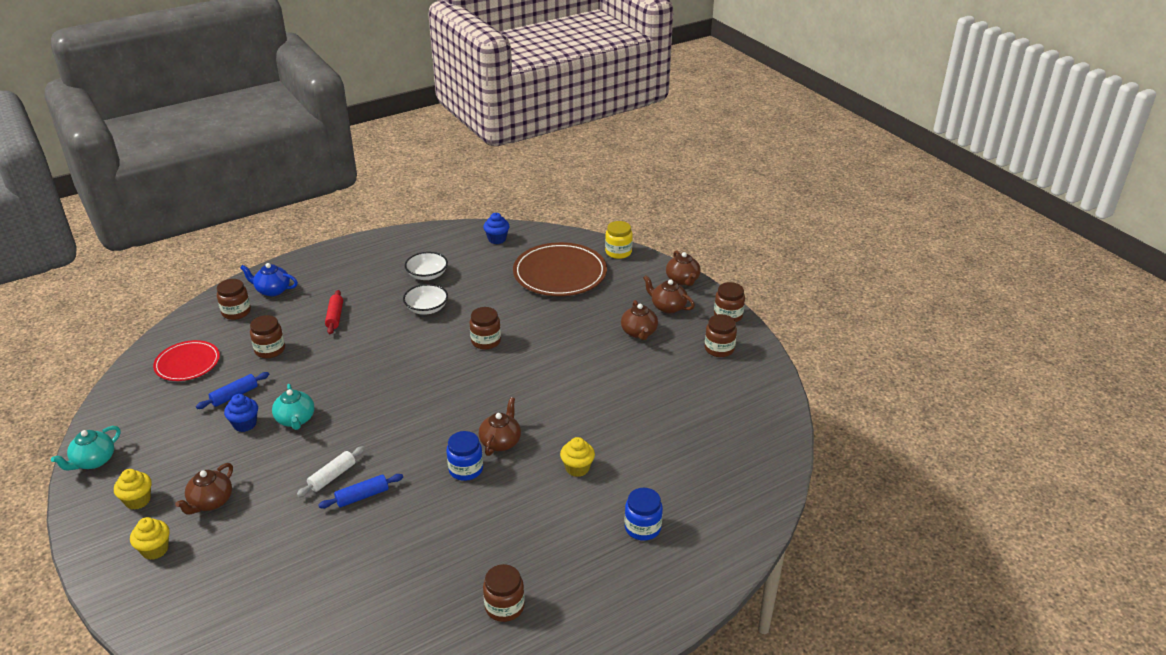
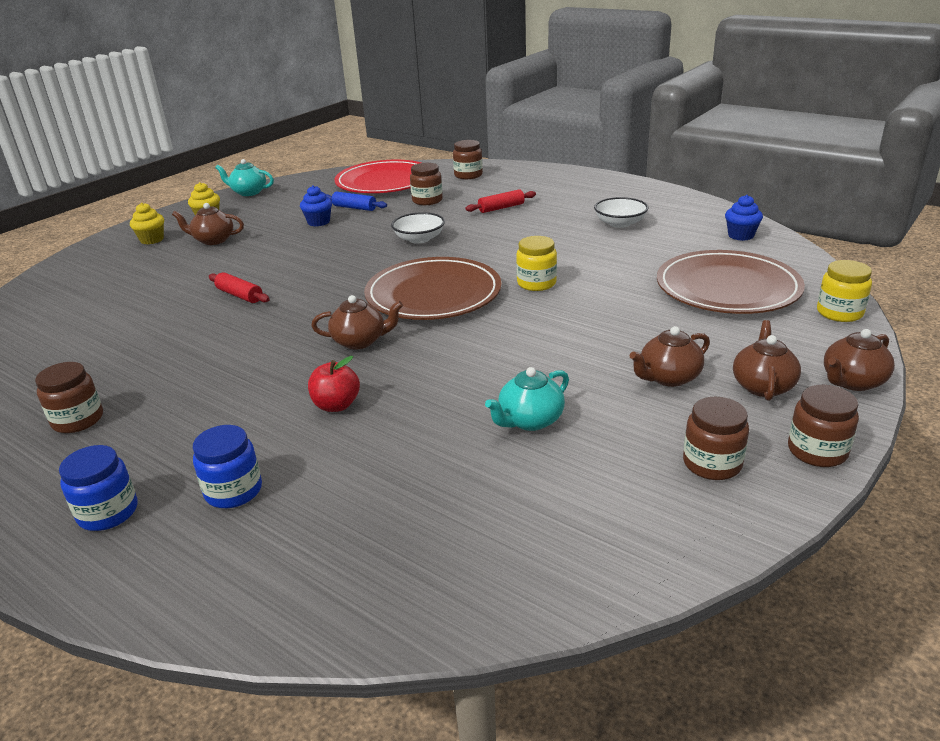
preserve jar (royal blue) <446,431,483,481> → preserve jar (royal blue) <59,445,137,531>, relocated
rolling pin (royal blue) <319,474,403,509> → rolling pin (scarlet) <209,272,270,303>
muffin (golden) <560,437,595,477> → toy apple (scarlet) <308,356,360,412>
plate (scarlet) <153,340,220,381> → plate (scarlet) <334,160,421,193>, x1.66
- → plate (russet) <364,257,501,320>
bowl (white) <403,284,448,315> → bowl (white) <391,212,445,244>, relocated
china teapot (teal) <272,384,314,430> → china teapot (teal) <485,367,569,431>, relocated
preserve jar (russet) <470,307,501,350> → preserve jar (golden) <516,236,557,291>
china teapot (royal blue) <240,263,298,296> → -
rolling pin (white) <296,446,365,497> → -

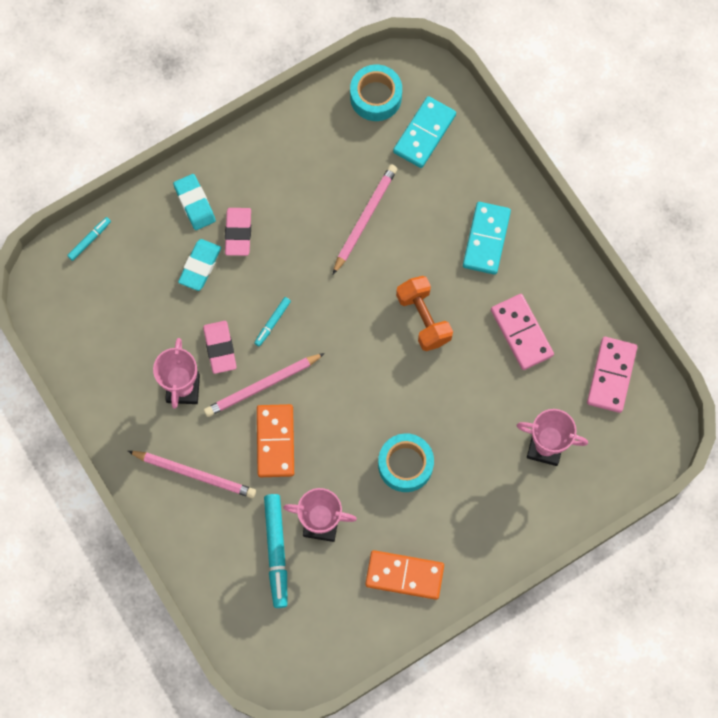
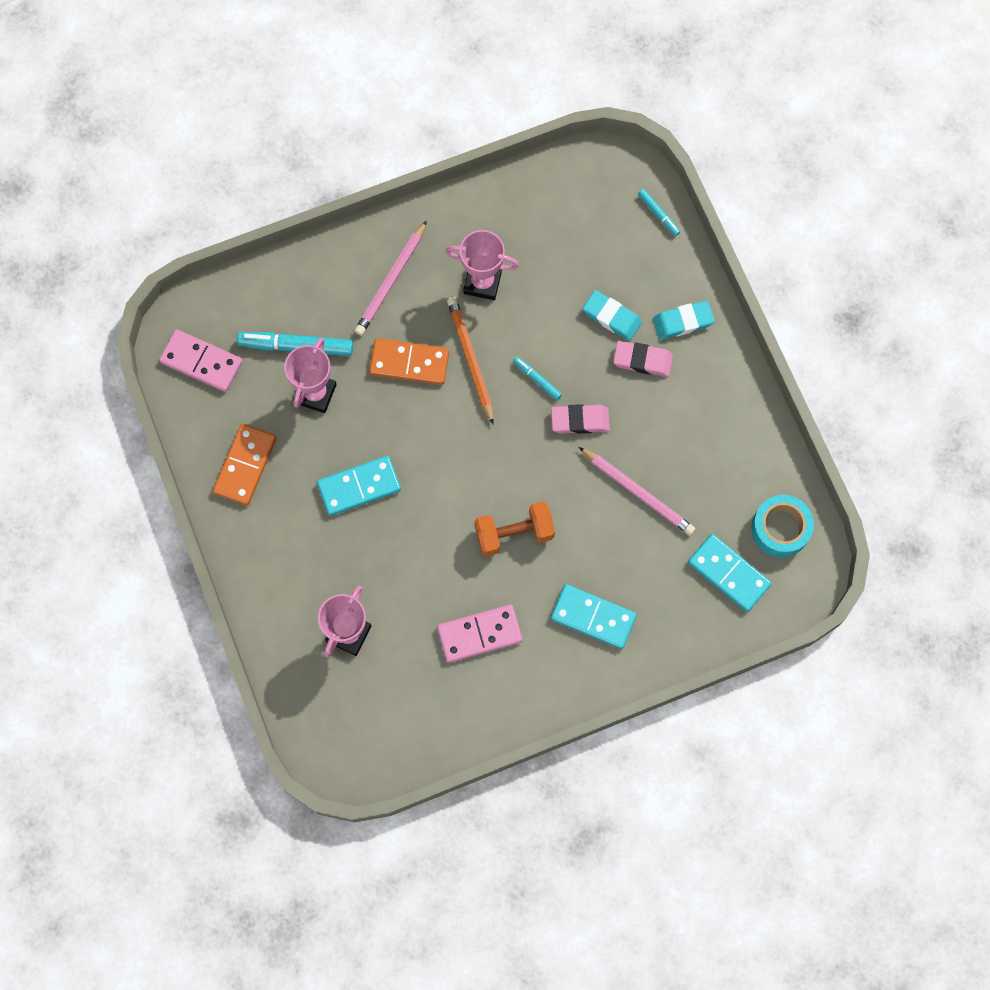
domino piece (rose-pink) <587,337,637,413> → domino piece (rose-pink) <159,329,243,392>, relocated
roll of tape (teal) <378,433,434,492> → domino piece (teal) <317,456,401,516>
pencil (rose-pink) <204,353,325,417> → pencil (orange-coloured) <447,297,494,425>
eraser (rose-pink) <203,321,237,374> → eraser (rose-pink) <551,404,610,434>, relocated

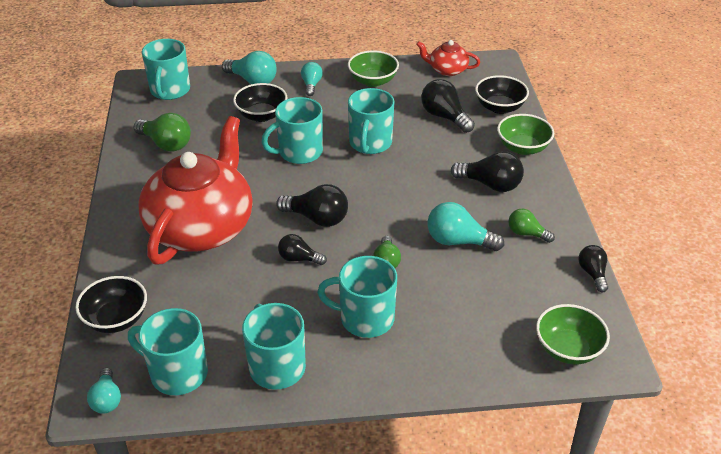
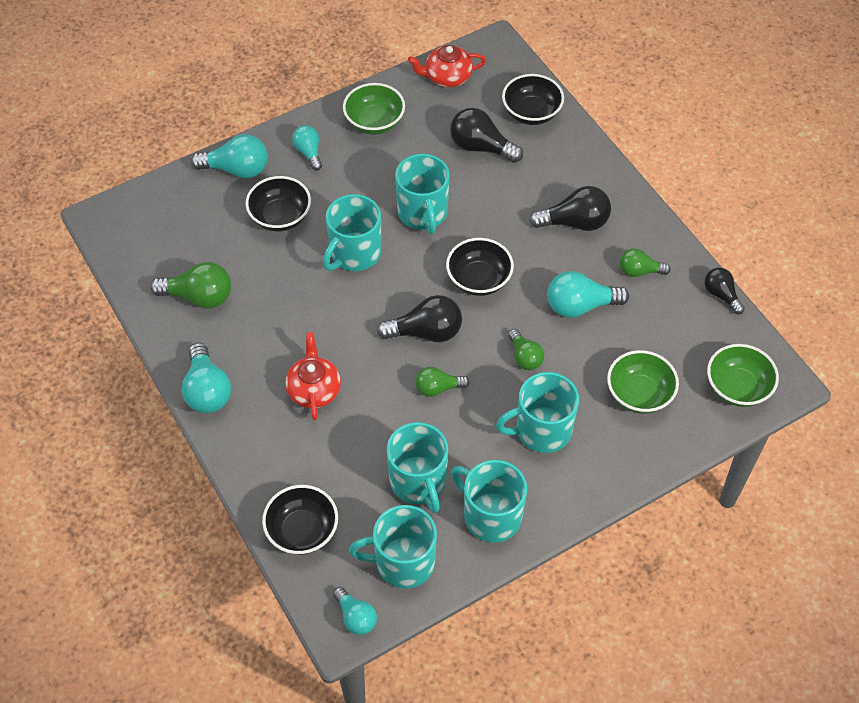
- → lightbulb (teal) <182,342,231,413>
china teapot (scarlet) <138,116,253,264> → china teapot (scarlet) <285,332,341,420>, x0.44
tea mug (teal) <142,39,190,100> → tea mug (teal) <387,422,448,513>, relocated
lightbulb (jet-black) <278,234,327,265> → lightbulb (leaf-green) <415,367,469,397>
- → bowl (jet-black) <446,238,514,296>
bowl (leaf-green) <497,114,554,155> → bowl (leaf-green) <607,350,679,414>, relocated

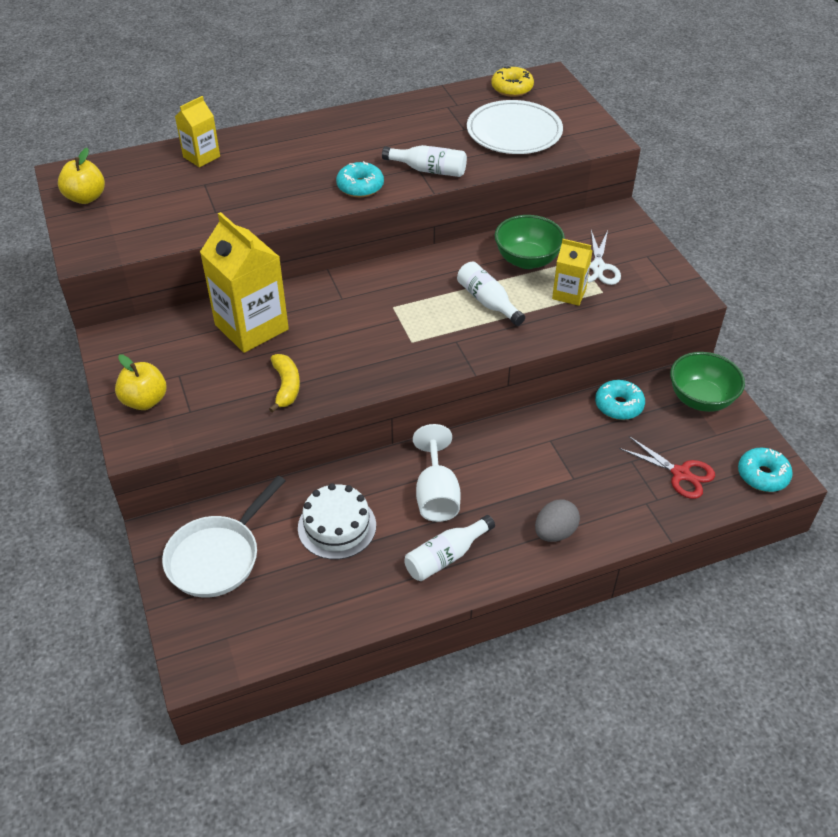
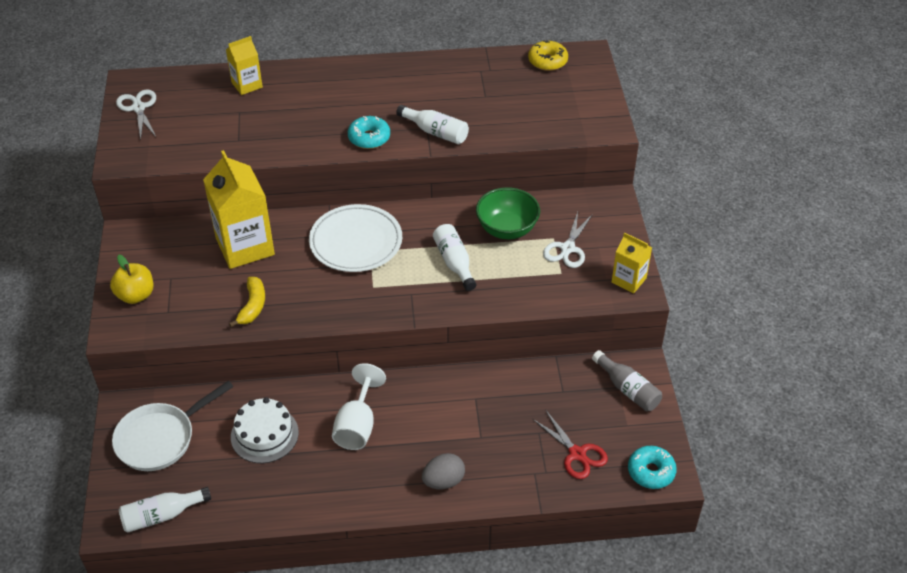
toy apple (golden) <58,148,105,204> → shears (white) <116,90,156,140>
flask (white) <404,515,495,581> → flask (white) <119,487,211,533>, relocated
plate (white) <467,100,563,154> → plate (white) <309,204,402,272>, relocated
bowl (leaf-green) <670,352,745,412> → flask (gray) <592,350,662,411>
carton (golden) <552,239,592,306> → carton (golden) <612,233,652,294>, relocated
donut (teal) <595,380,645,420> → -

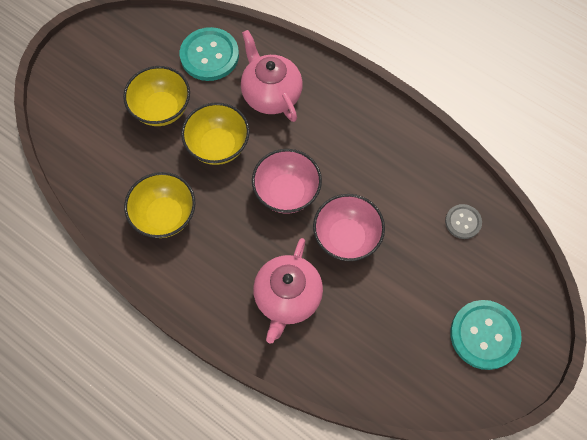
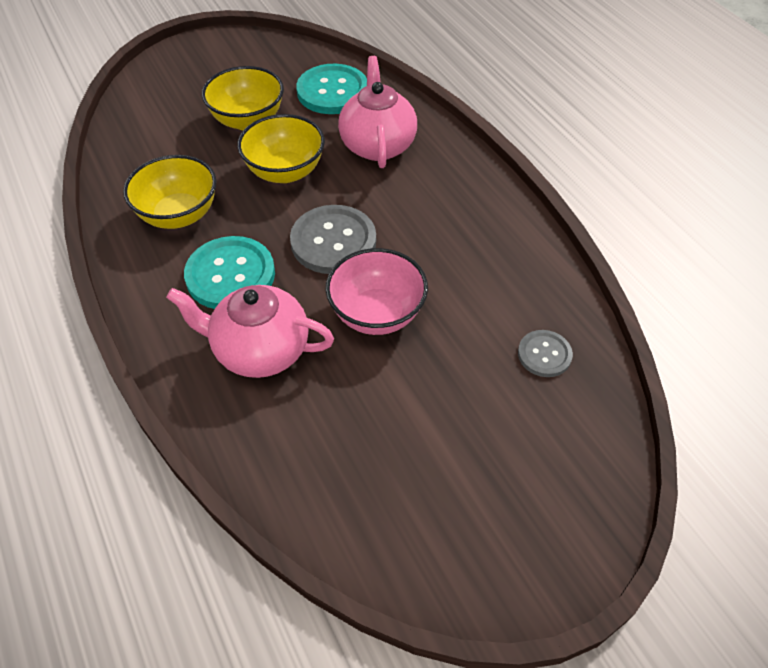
china teapot (rose-pink) <253,238,323,344> → china teapot (rose-pink) <166,285,334,378>, 60 degrees clockwise
button (teal) <450,300,522,370> → button (teal) <184,236,275,309>, relocated
bowl (rose-pink) <252,149,322,214> → button (gray) <290,205,376,274>

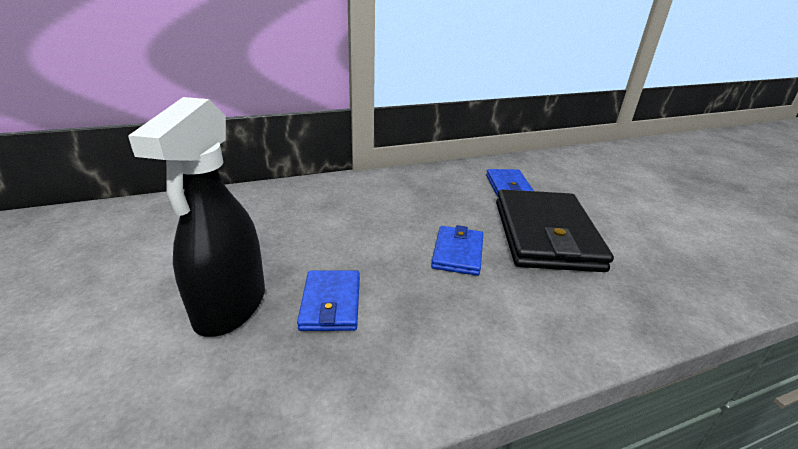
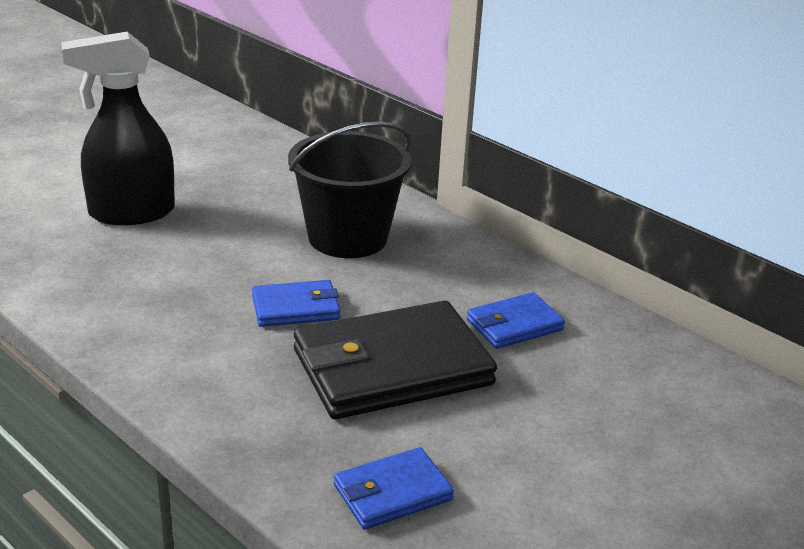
- → sand bucket (jet-black) <288,122,411,258>
billfold (royal blue) <297,270,360,331> → billfold (royal blue) <334,447,454,530>, relocated

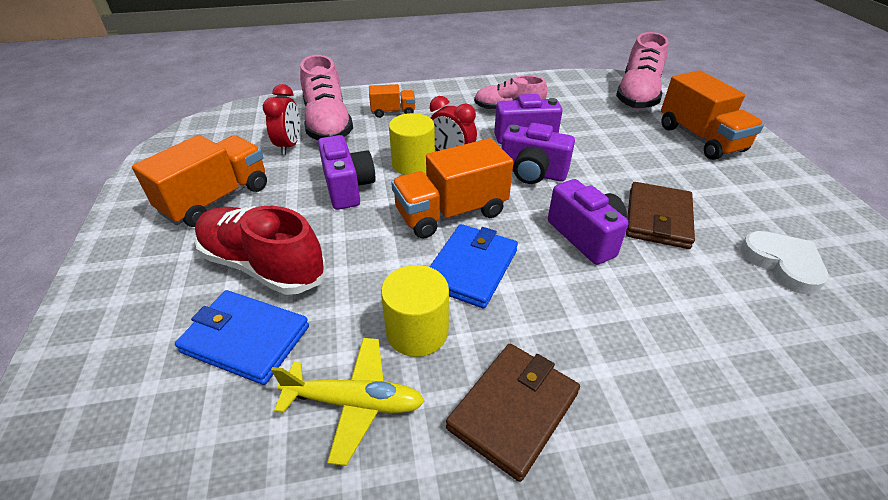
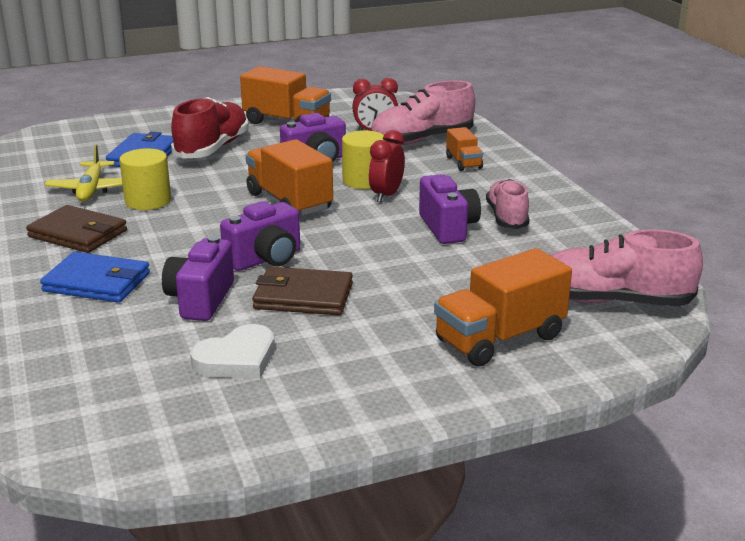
billfold (royal blue) <430,224,518,309> → billfold (royal blue) <40,252,150,303>, relocated
photo camera (royal purple) <502,123,575,184> → photo camera (royal purple) <162,236,234,321>, relocated

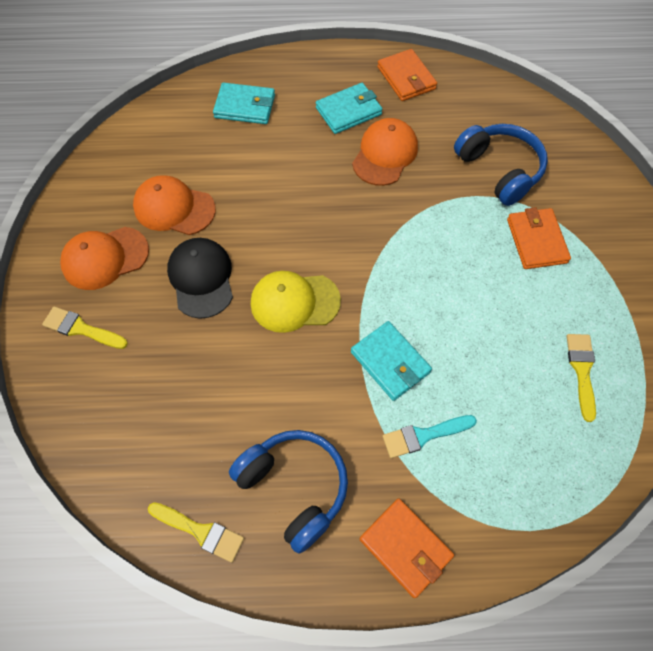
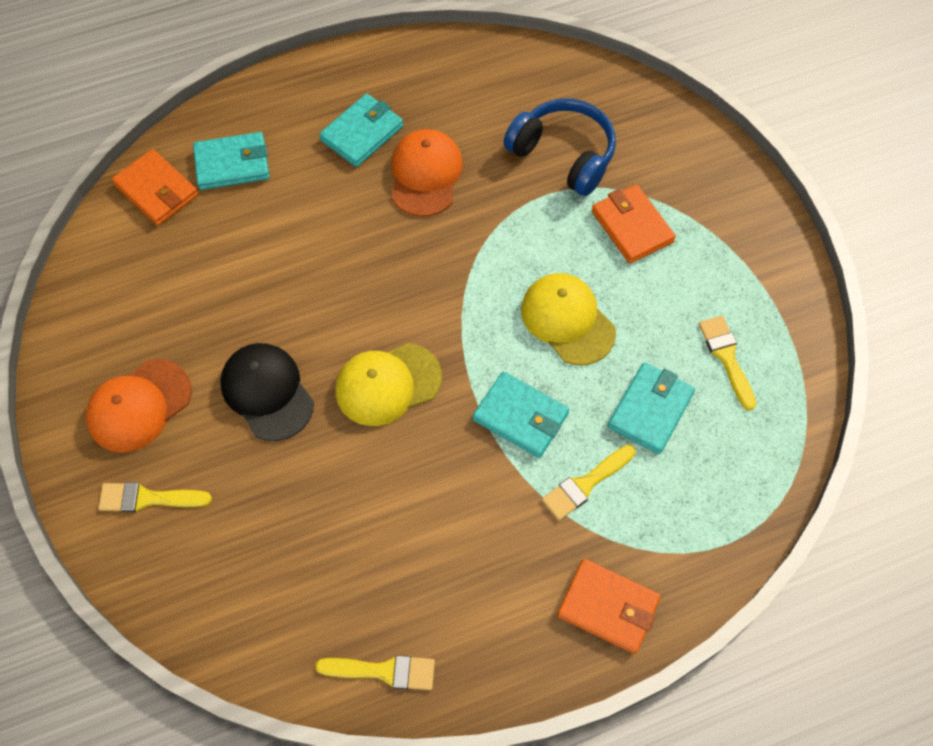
billfold (orange-coloured) <377,49,437,101> → billfold (orange-coloured) <112,149,198,226>, relocated
- → cap (golden) <521,273,616,365>
paint brush (teal) <383,415,477,458> → paint brush (golden) <542,445,636,520>
- → billfold (teal) <608,362,695,454>
cap (orange-coloured) <133,175,216,235> → -
headphones (royal blue) <229,430,348,554> → -

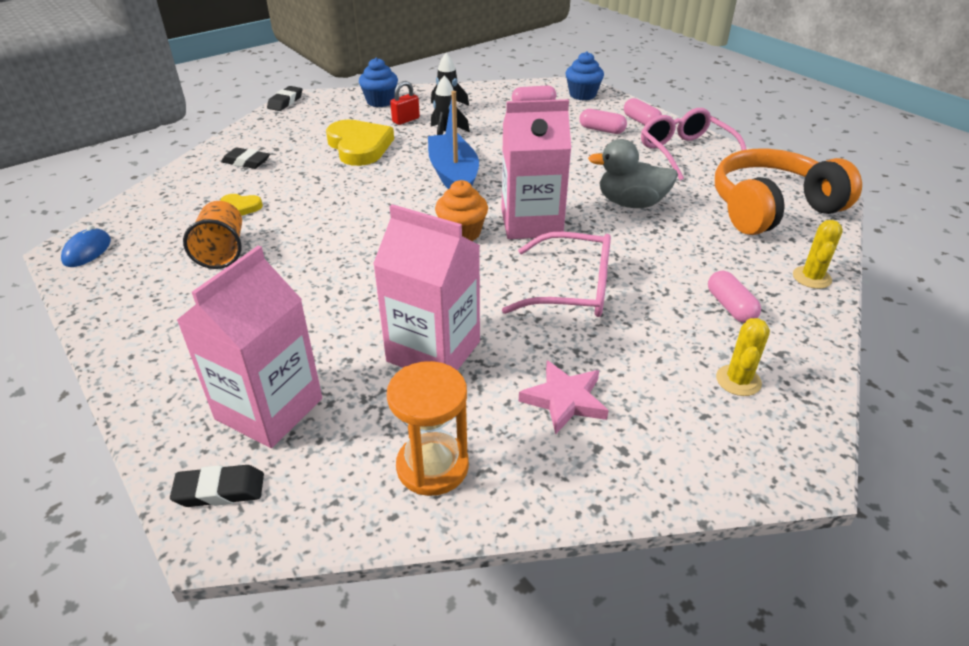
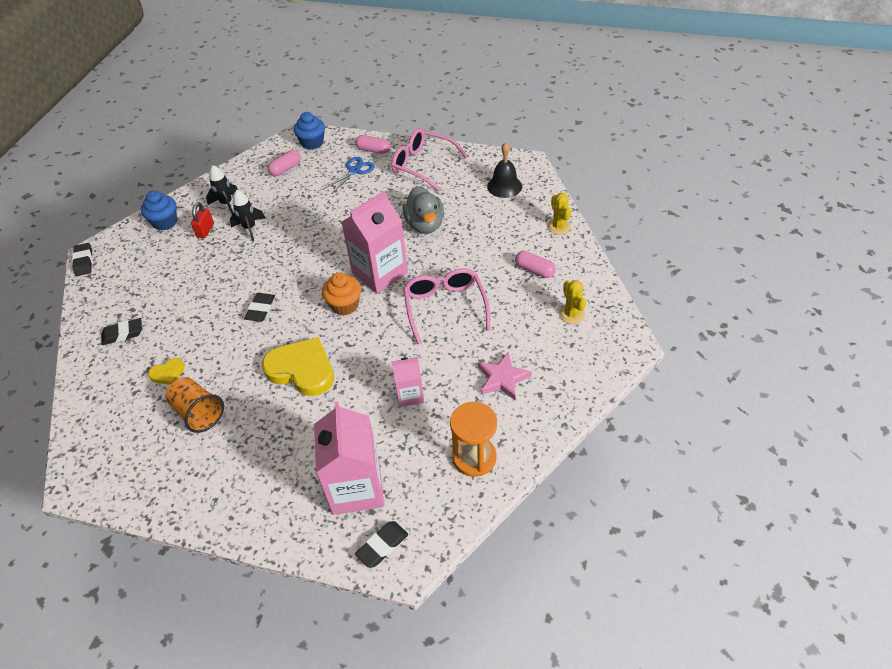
- → eraser (jet-black) <244,293,275,322>
heart shape (golden) <326,120,394,166> → heart shape (golden) <262,337,334,396>, relocated
pill (rose-pink) <579,109,627,134> → shears (royal blue) <324,157,374,194>
carton (rose-pink) <373,204,480,370> → carton (rose-pink) <392,357,424,407>, x0.54
duck (gray) <588,139,678,208> → duck (gray) <402,186,444,234>, 75 degrees counterclockwise
glasses (rose-pink) <502,232,611,317> → glasses (rose-pink) <403,268,490,344>, 75 degrees counterclockwise
headphones (orange-coloured) <715,149,862,235> → bell (jet-black) <487,142,522,198>
mouse (royal blue) <61,225,111,267> → -
boat (royal blue) <428,91,479,189> → -

